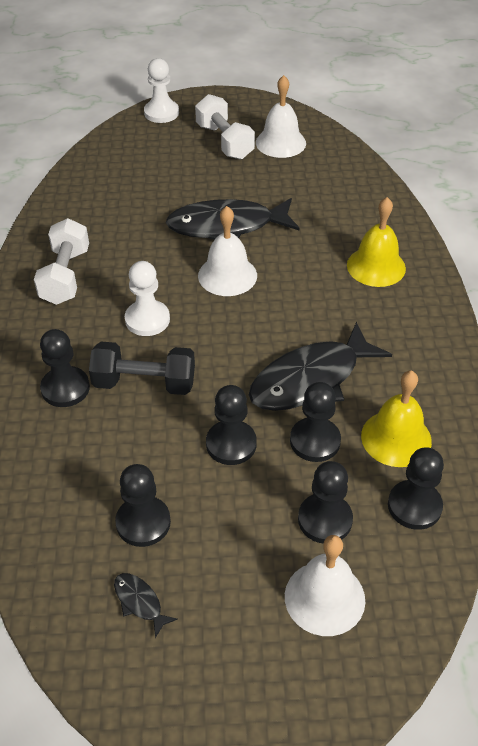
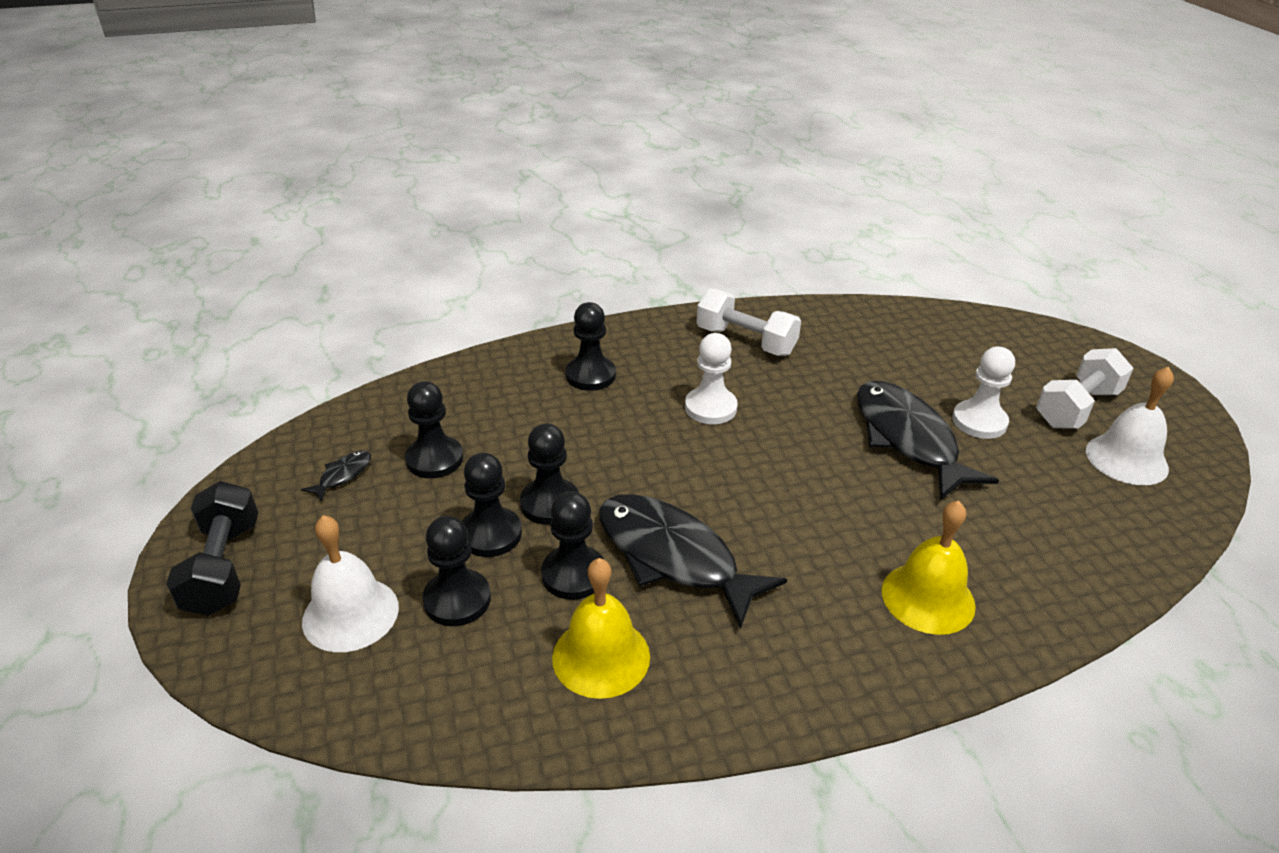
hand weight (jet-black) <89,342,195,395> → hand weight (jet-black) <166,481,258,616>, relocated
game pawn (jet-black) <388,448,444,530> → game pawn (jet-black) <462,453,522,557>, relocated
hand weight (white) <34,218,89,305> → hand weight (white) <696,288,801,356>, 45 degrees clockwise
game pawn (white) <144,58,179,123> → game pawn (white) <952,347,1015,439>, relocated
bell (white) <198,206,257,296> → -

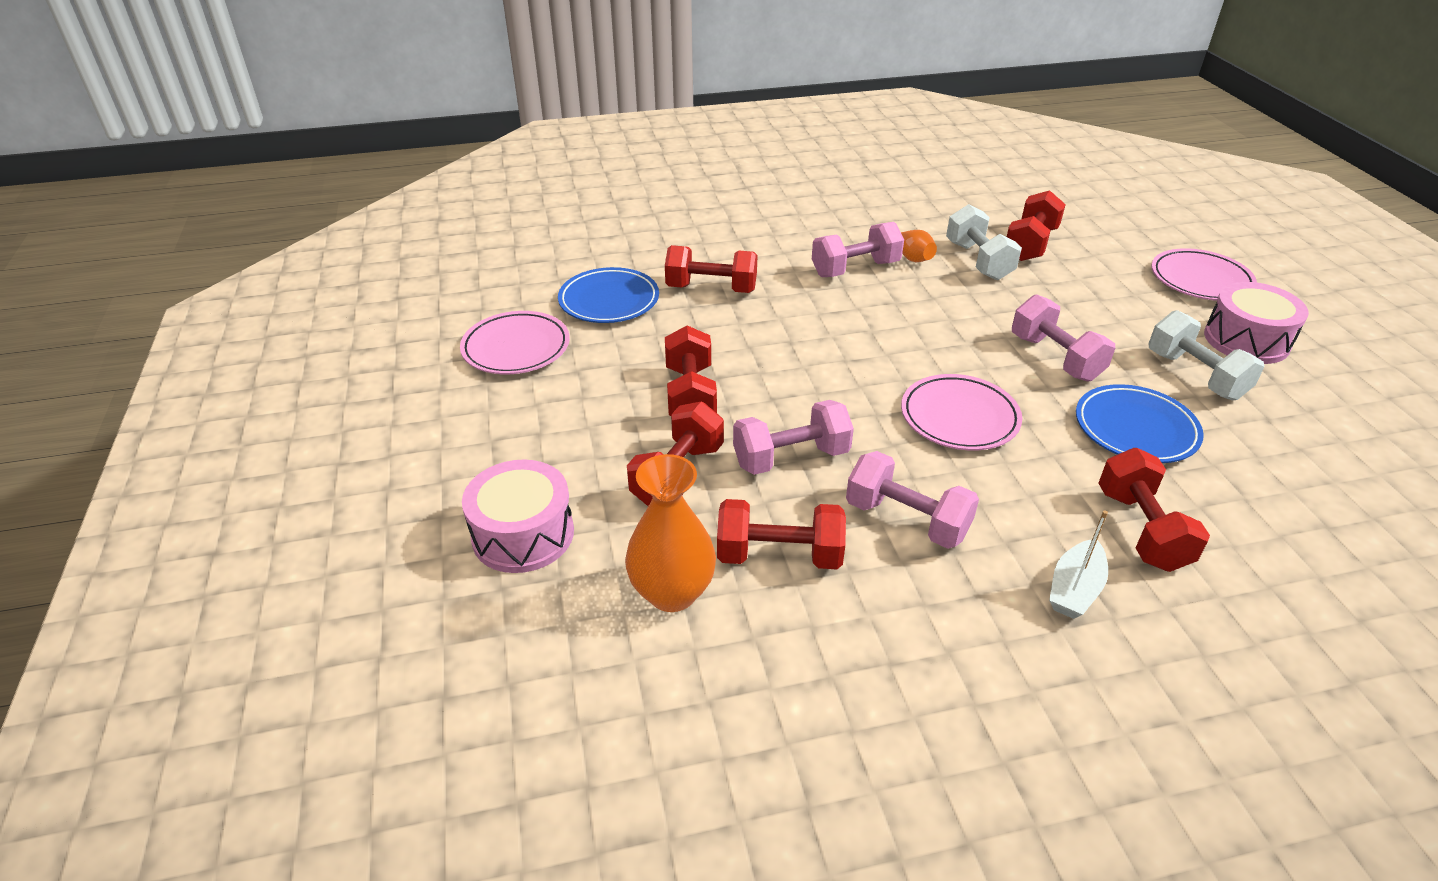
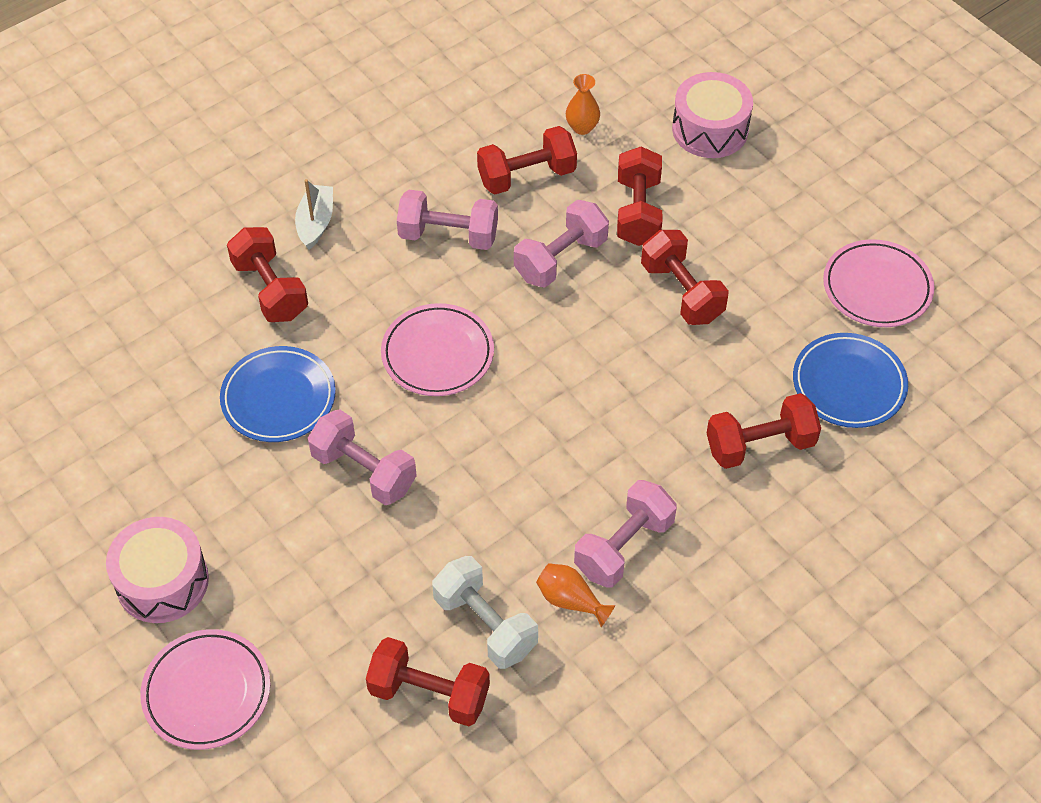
hand weight (scarlet) <1007,190,1066,261> → hand weight (scarlet) <366,637,490,726>, 75 degrees counterclockwise
tall vase (orange-coloured) <625,454,716,612> → tall vase (orange-coloured) <566,74,600,135>, x0.56
hand weight (white) <1148,310,1264,401> → -

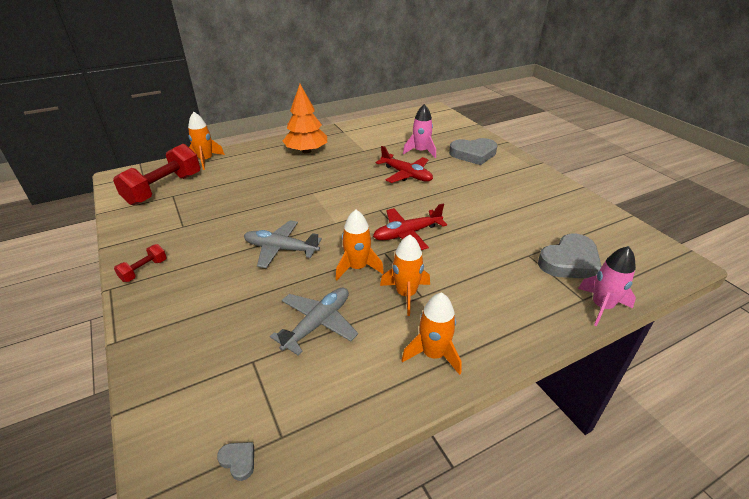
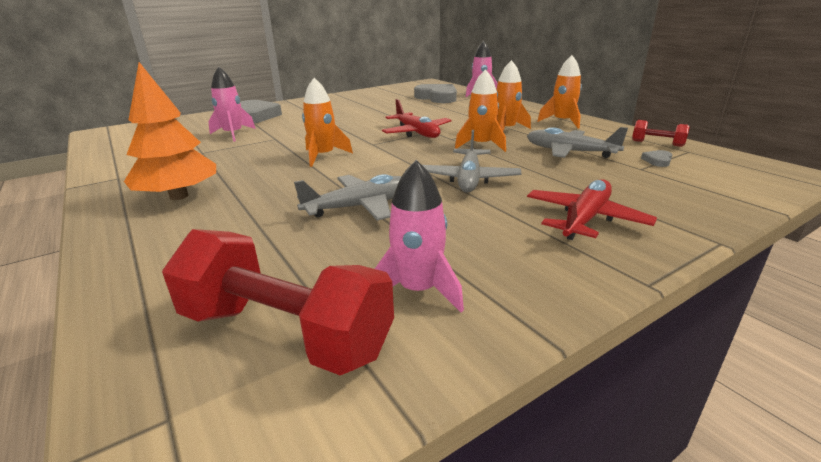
- → toy plane (gray) <294,174,401,221>
toy rocket (orange-coloured) <188,112,225,170> → toy rocket (orange-coloured) <302,78,353,167>, relocated
- → toy rocket (rose-pink) <375,160,464,313>
toy plane (scarlet) <376,146,433,183> → toy plane (scarlet) <527,179,657,240>, relocated
hand weight (scarlet) <114,244,167,282> → hand weight (scarlet) <632,120,690,147>, relocated
heart shape (gray) <217,442,254,481> → heart shape (gray) <641,150,672,167>, relocated

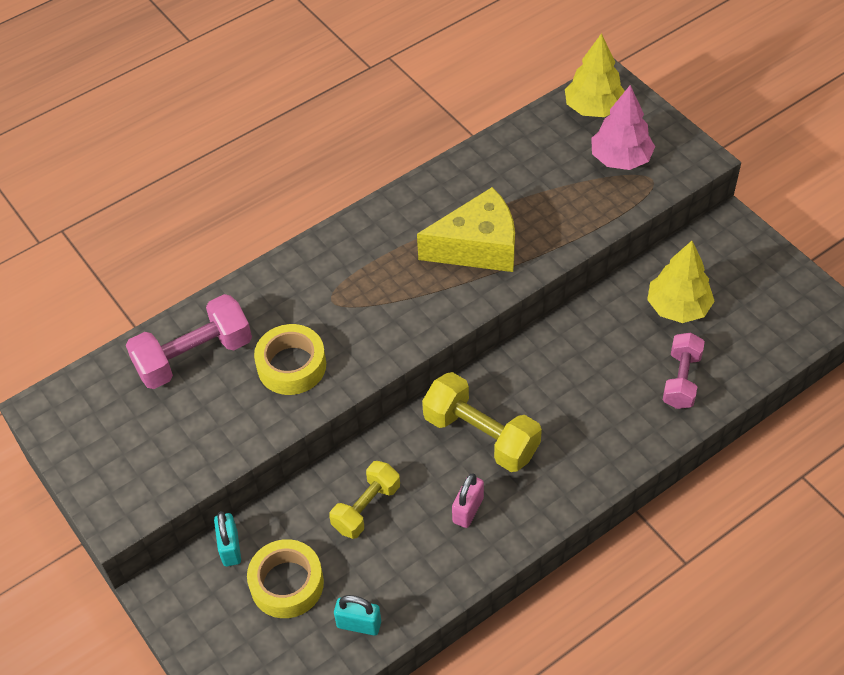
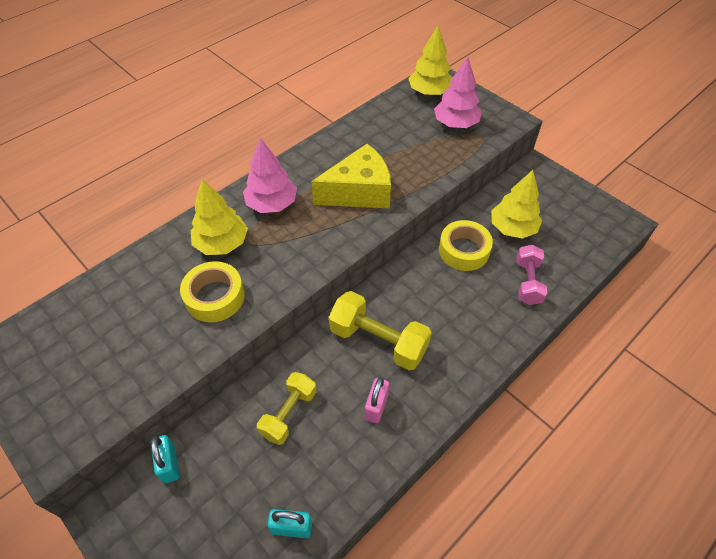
- → fir tree (golden) <191,179,248,255>
- → fir tree (rose-pink) <243,138,297,213>
roll of tape (golden) <247,539,324,618> → roll of tape (golden) <439,220,493,271>, relocated
hand weight (rose-pink) <126,294,252,389> → -

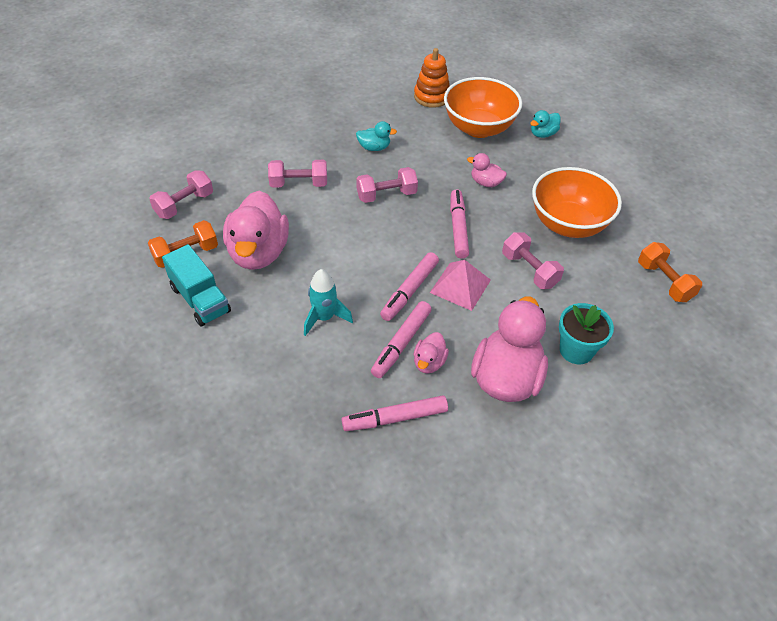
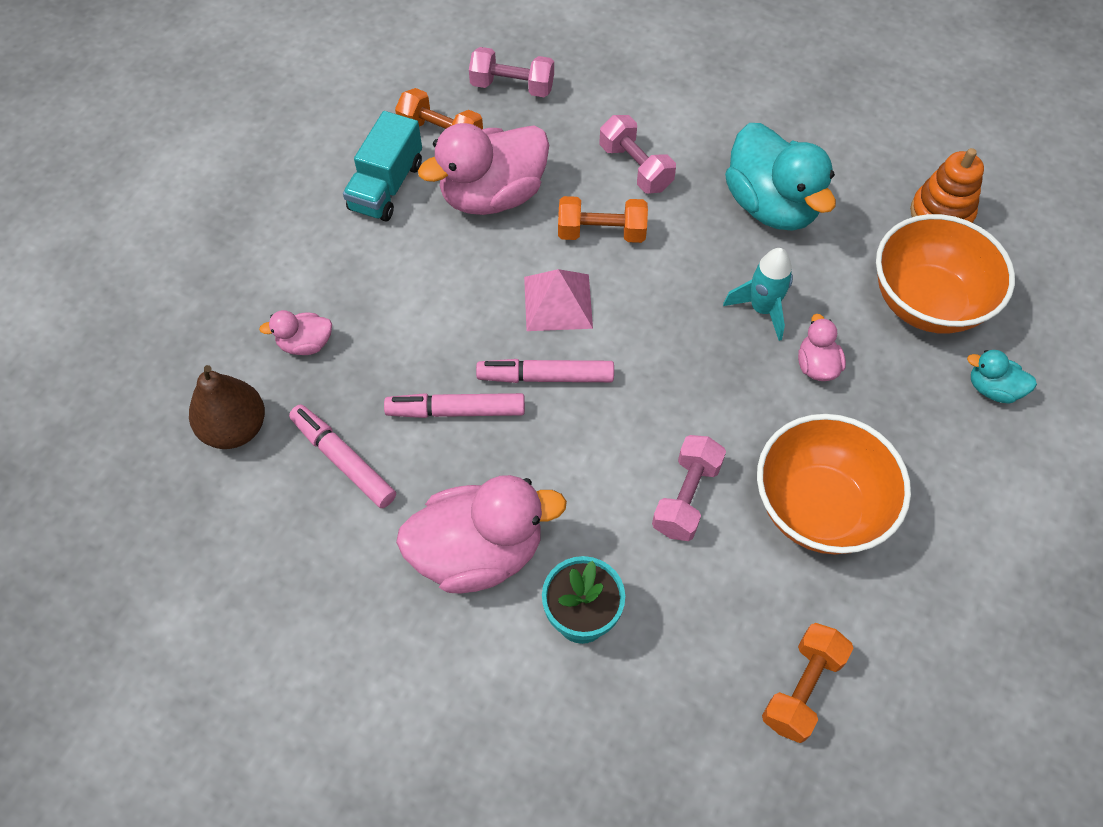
- → pear (russet) <189,365,265,449>
duck (rose-pink) <413,332,449,374> → duck (rose-pink) <259,310,332,355>, relocated
pyramid shape (rose-pink) <430,260,491,311> → pyramid shape (rose-pink) <524,269,593,331>, relocated
- → hand weight (orange-coloured) <558,196,648,243>
toy rocket (teal) <304,269,353,336> → toy rocket (teal) <723,248,793,341>, relocated
duck (teal) <356,121,397,151> → duck (teal) <725,123,836,231>, x2.13
hand weight (rose-pink) <356,167,418,203> → -
marker (rose-pink) <450,189,469,259> → -

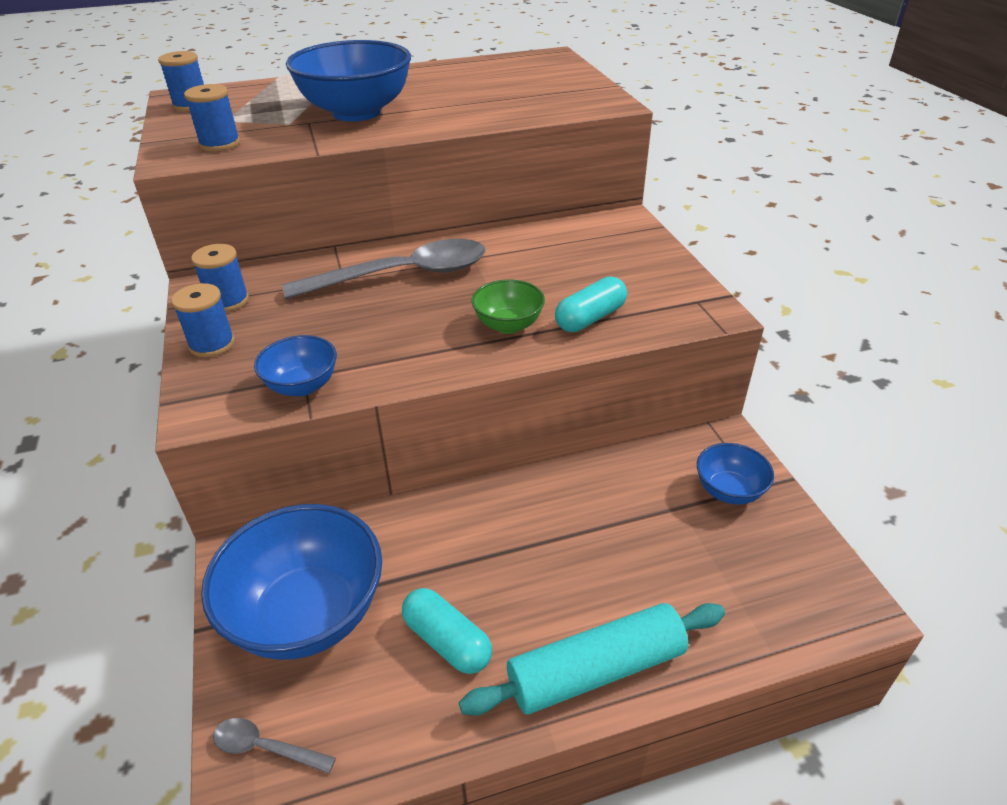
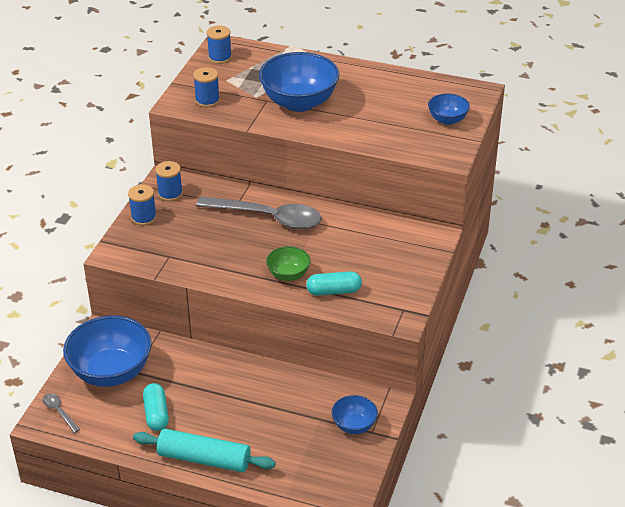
bowl (royal blue) <254,335,337,396> → bowl (royal blue) <428,93,470,125>, relocated

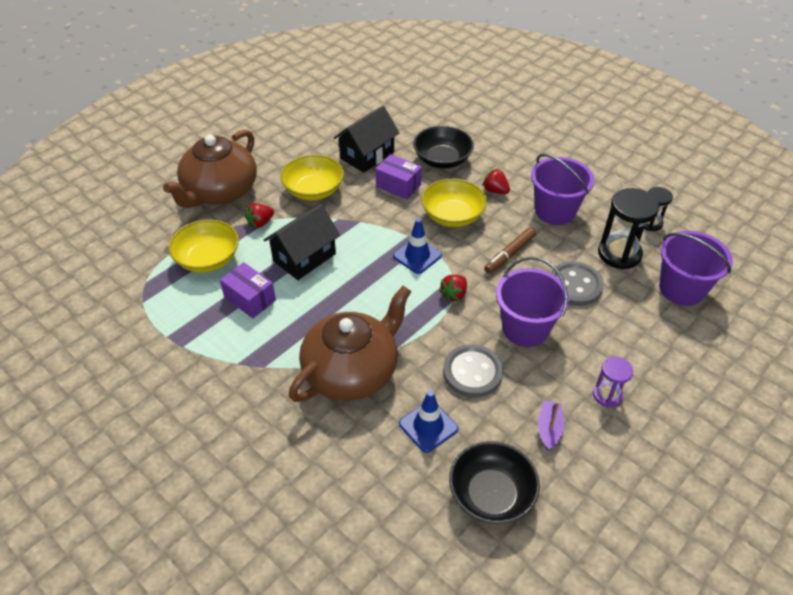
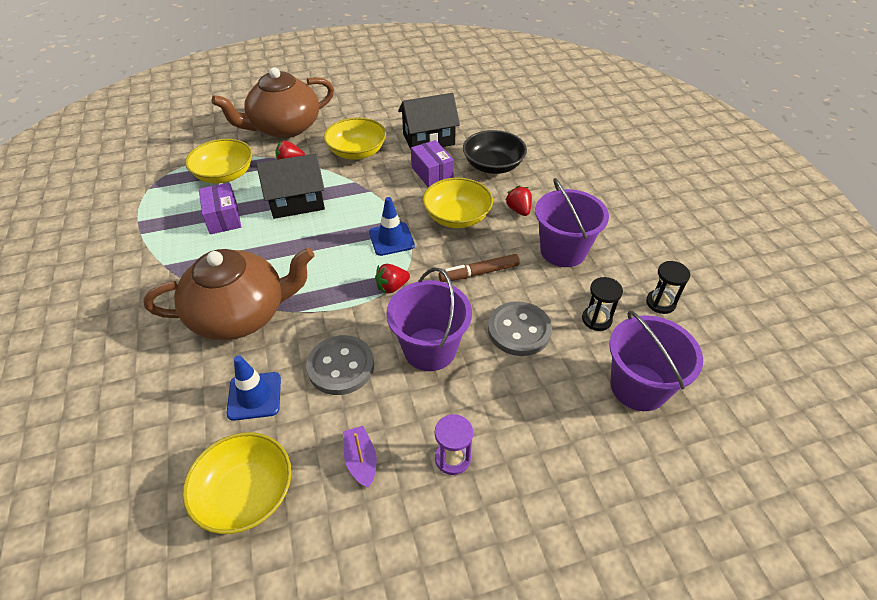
bowl (jet-black) <449,441,540,524> → bowl (golden) <182,432,292,534>
boat (royal purple) <538,401,564,451> → boat (royal purple) <343,426,377,488>, 60 degrees counterclockwise
hourglass (jet-black) <598,188,659,269> → hourglass (jet-black) <582,277,623,331>, x0.58

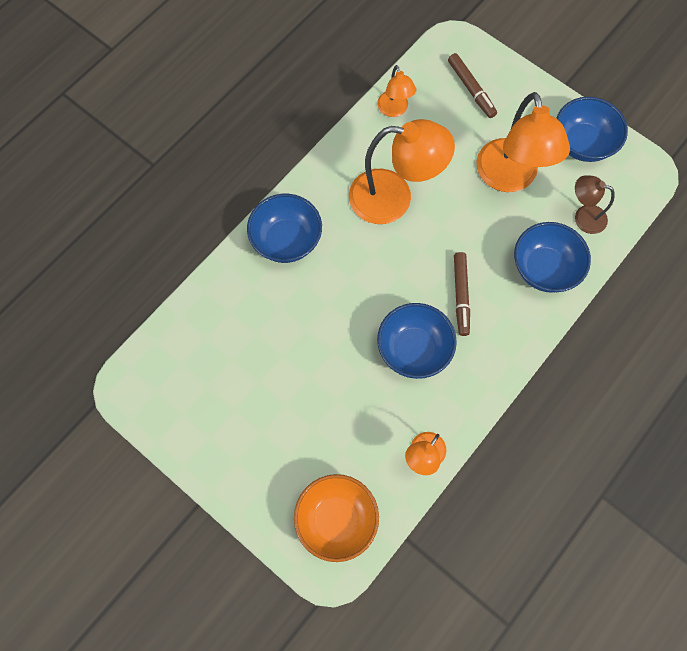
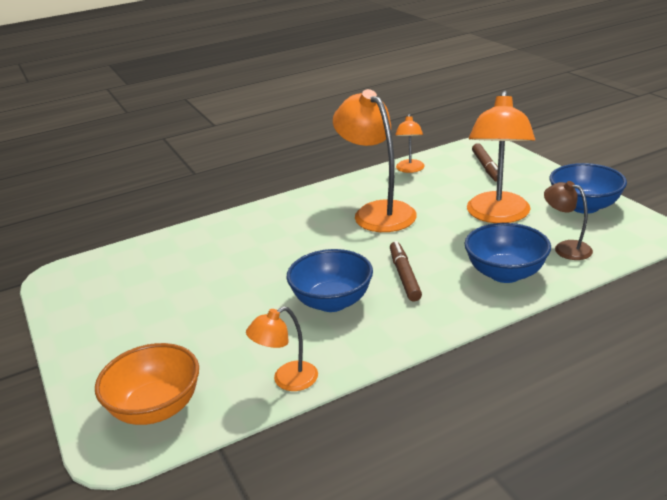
lamp (orange-coloured) <349,119,455,224> → lamp (orange-coloured) <333,89,417,232>, 150 degrees counterclockwise
marker (russet) <454,252,470,336> → marker (russet) <390,241,422,301>, 150 degrees clockwise
bowl (royal blue) <247,194,322,263> → -

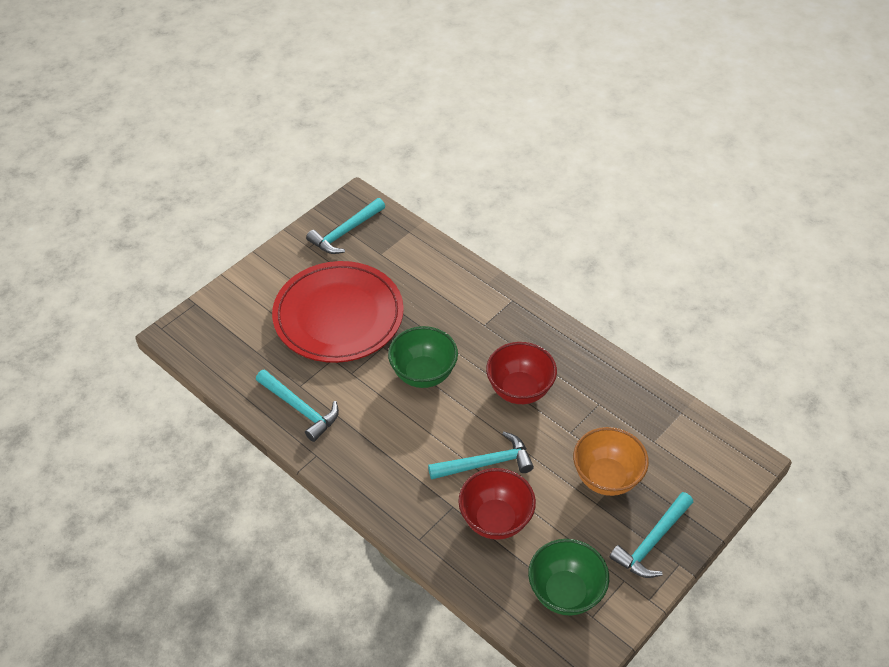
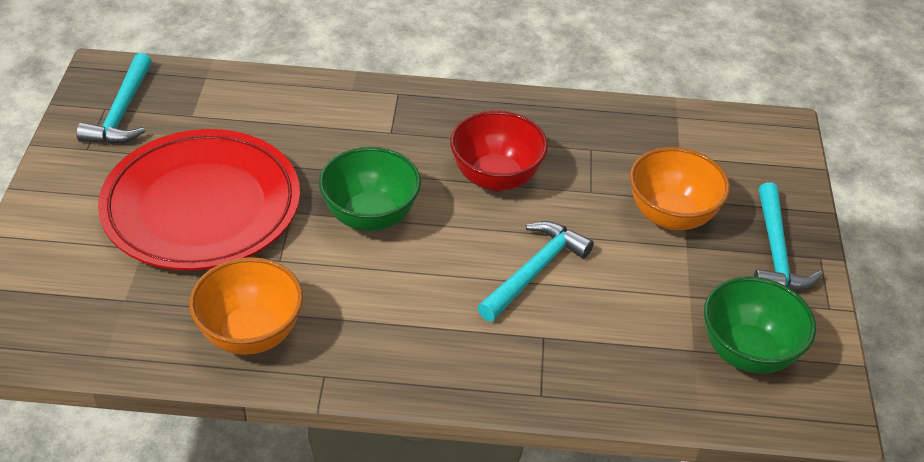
carpenter's hammer (teal) <256,369,339,442> → bowl (orange-coloured) <189,257,303,355>
bowl (scarlet) <458,468,536,540> → -

